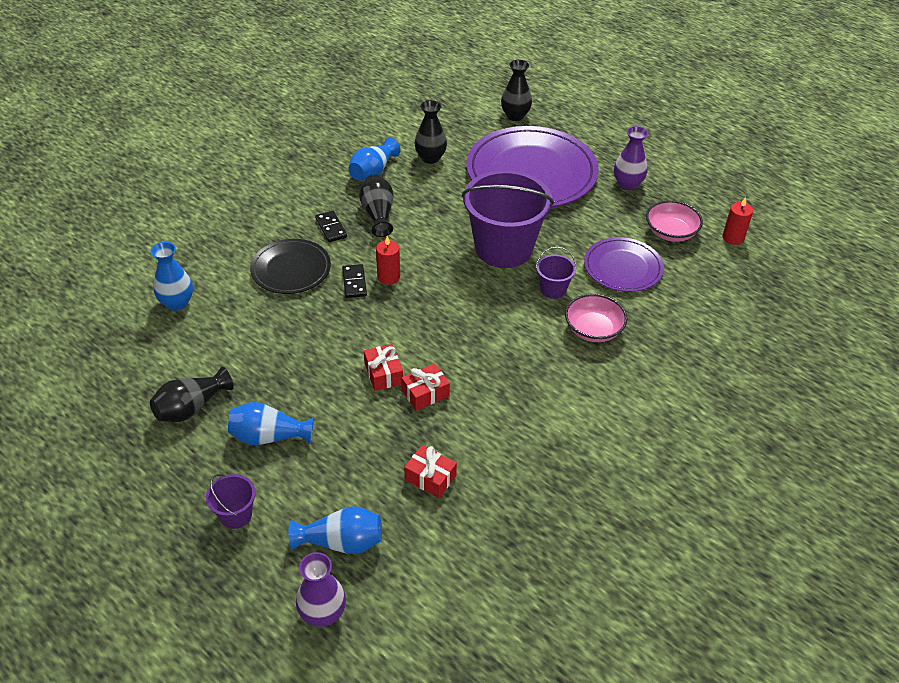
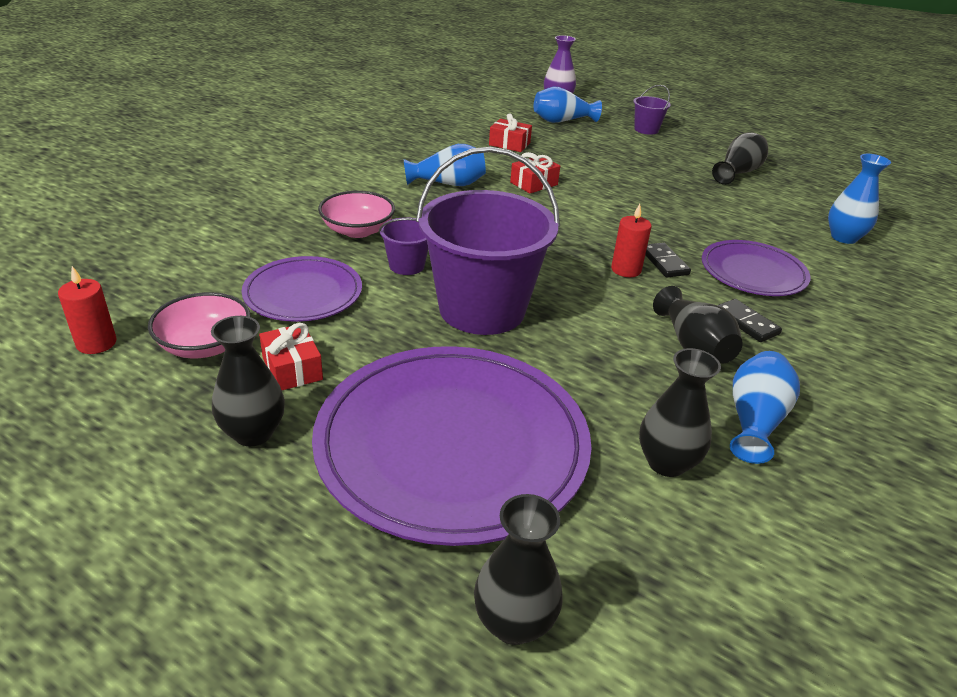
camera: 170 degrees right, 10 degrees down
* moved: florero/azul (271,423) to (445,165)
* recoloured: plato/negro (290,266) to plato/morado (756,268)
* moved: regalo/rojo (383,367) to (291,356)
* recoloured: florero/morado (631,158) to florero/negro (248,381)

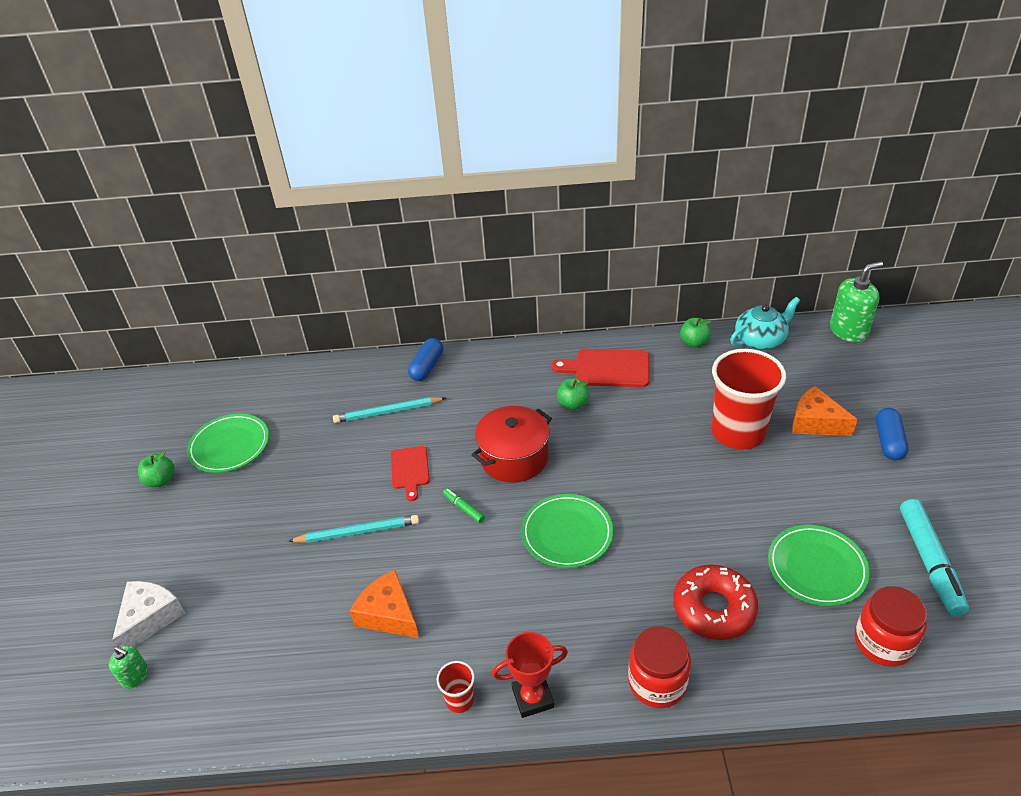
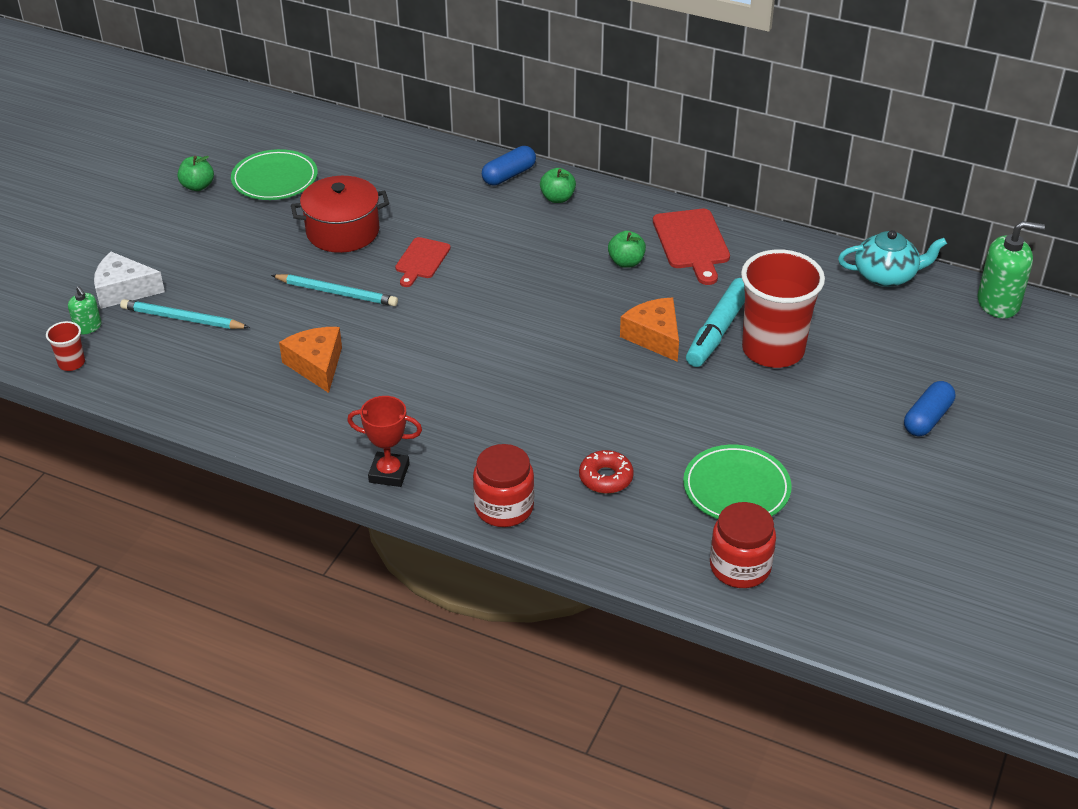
camera: 25 degrees right, 0 degrees up
* turned: queso/blanco (148,614) = (129,280) 135 degrees counterclockwise
* moved: lápiz/turquesa (389,410) to (185,314)
* moved: vaso/rojo (456,687) to (65,346)
* removed: rotulador/verde (464,505)
* moved: olla/rojo (512,444) to (340,214)
* removed: plato/verde (567,531)
* turned: tabla de cortar/rojo (600,368) = (691,247) 135 degrees counterclockwise
* resized: rosquilla/rojo (715,602) = (606,472) x0.62
* moved: manzana/verde (695,333) to (558,185)
* moved: queso/naranja (825,411) to (649,329)
* moved: rotulador/turquesa (934,557) to (715,322)

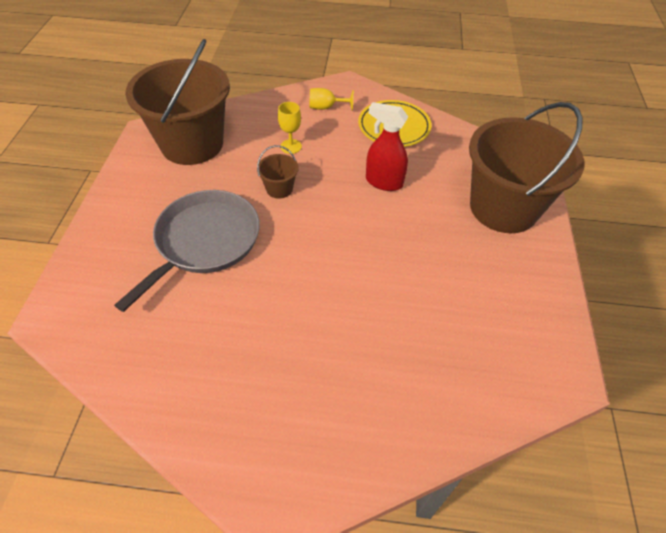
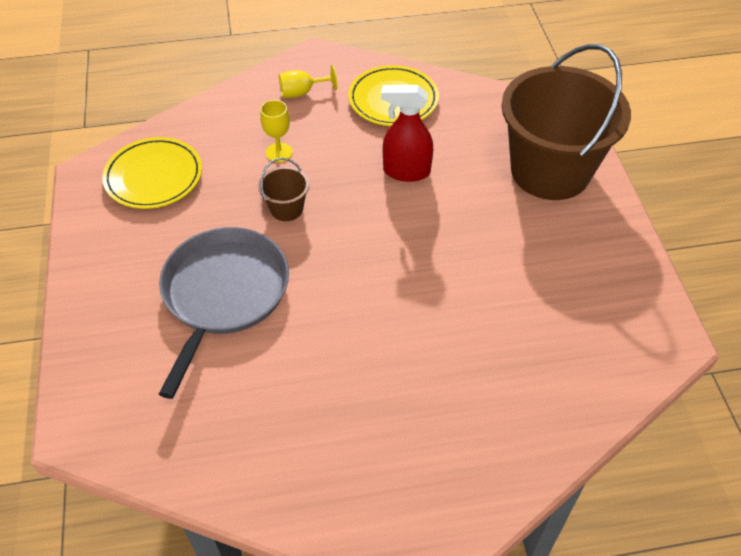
camera: 15 degrees left, 0 degrees up
* replaced: balde/marrón (177,102) to plato/amarillo (152,173)

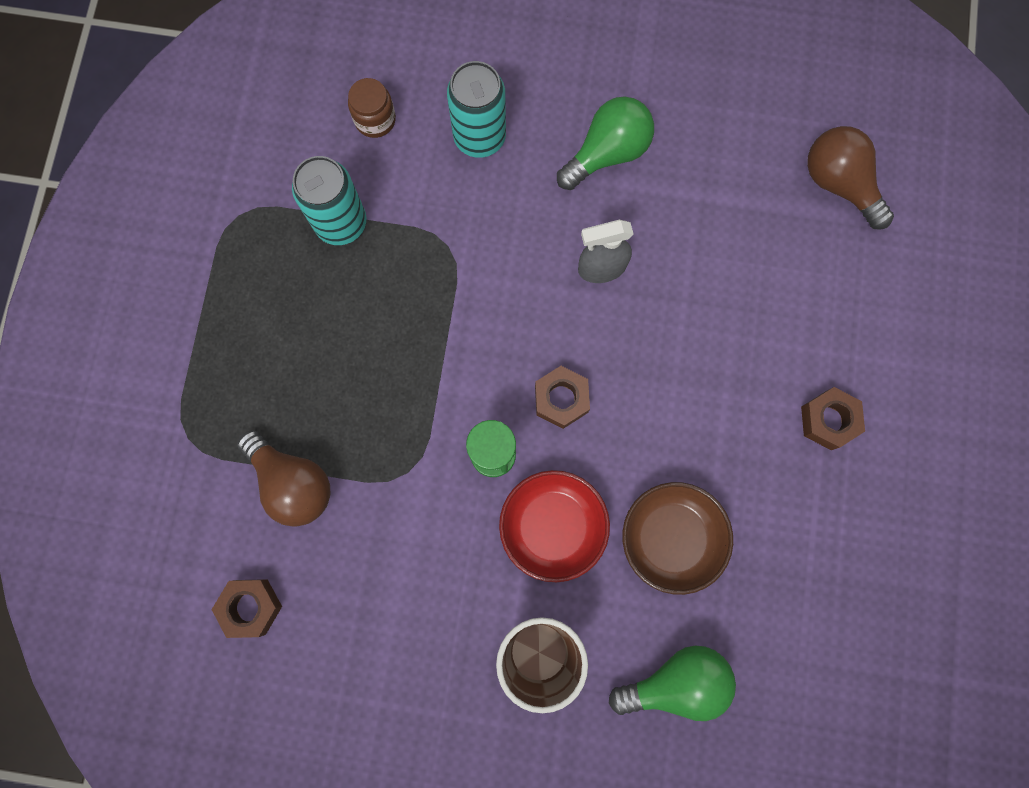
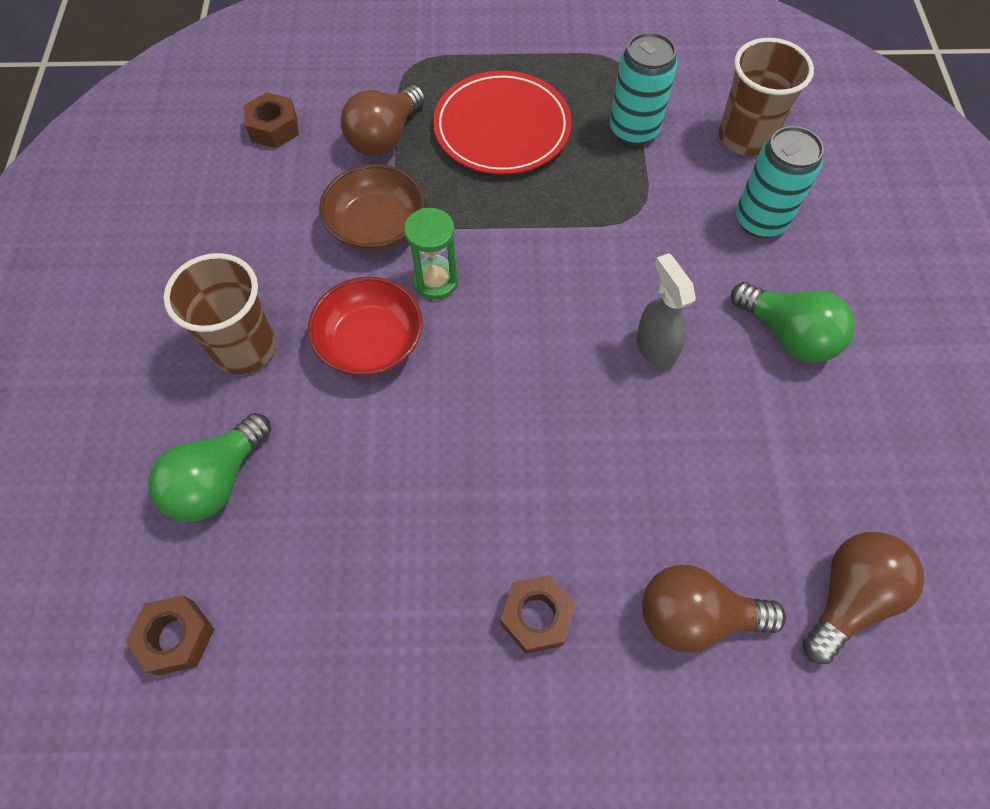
camera: 80 degrees right, 15 degrees down
* replaced: tarro/marrón (372,108) to vaso/marrón (766,97)
* moved: tuerca/marrón (562,397) to (169,635)
* turned: bombilla/verde (672,683) = (209,467) 60 degrees clockwise
* moved: cuenco/marrón (677,538) to (372,207)
* added: plato/rojo (502,123)
* added: bombilla/marrón (714,608)

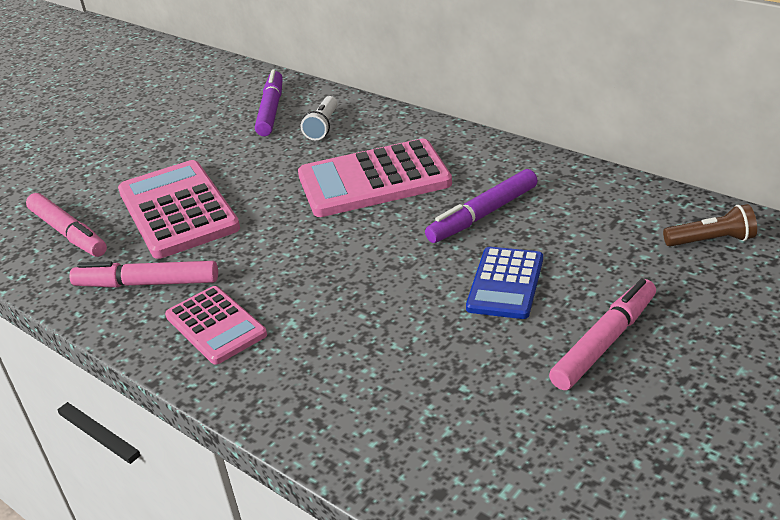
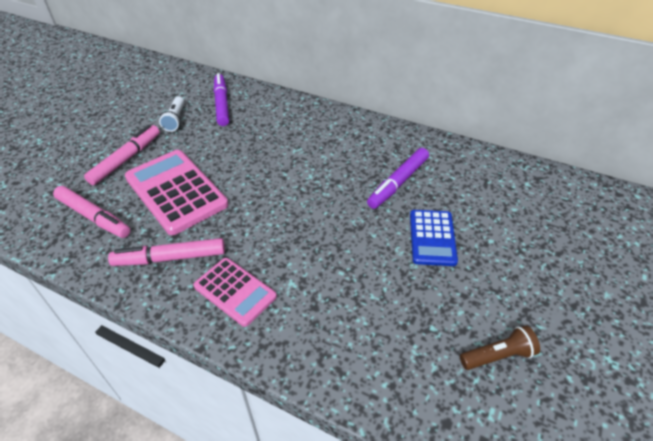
camera: 15 degrees left, 10 degrees up
* removed: calculadora/rosa (375,177)
* moved: lámpara de mano/blanco (319,118) to (171,114)
* moved: rotulador/rosa (602,334) to (122,155)
* moved: lámpara de mano/marrón (710,225) to (500,347)

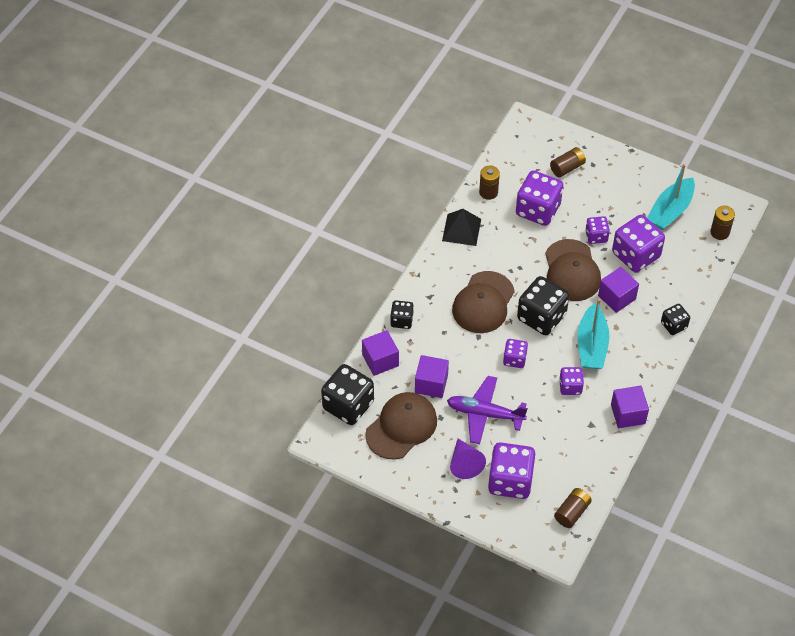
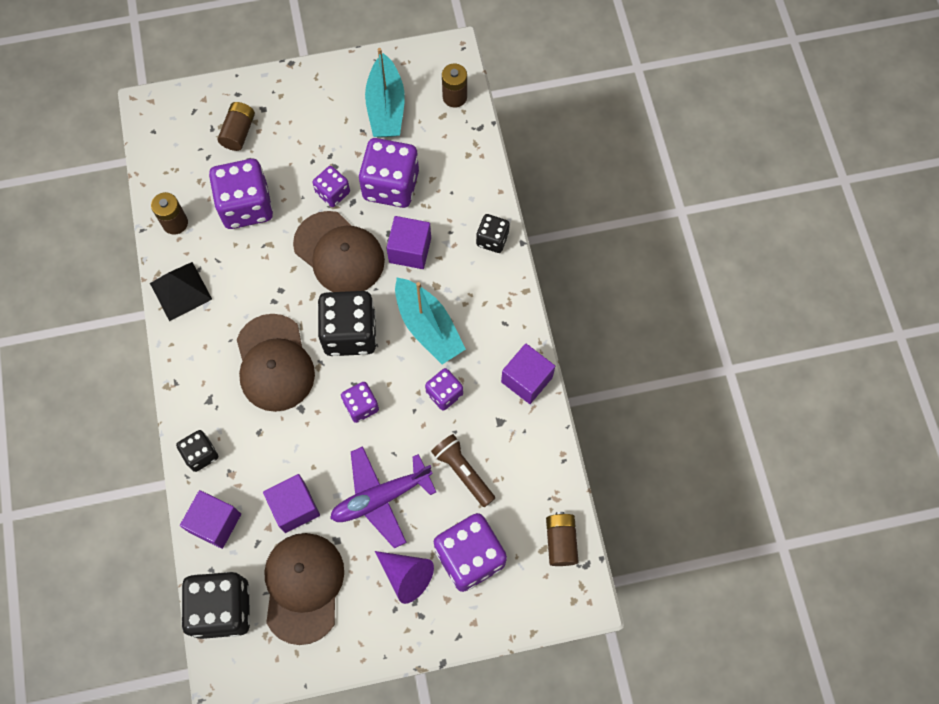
camera: 40 degrees left, 15 degrees up
* added: lámpara de mano/marrón (463,470)

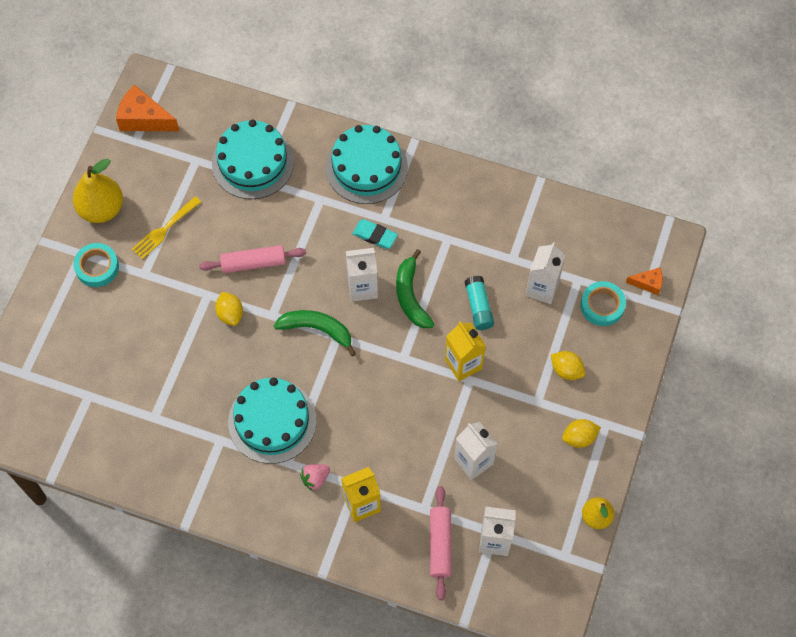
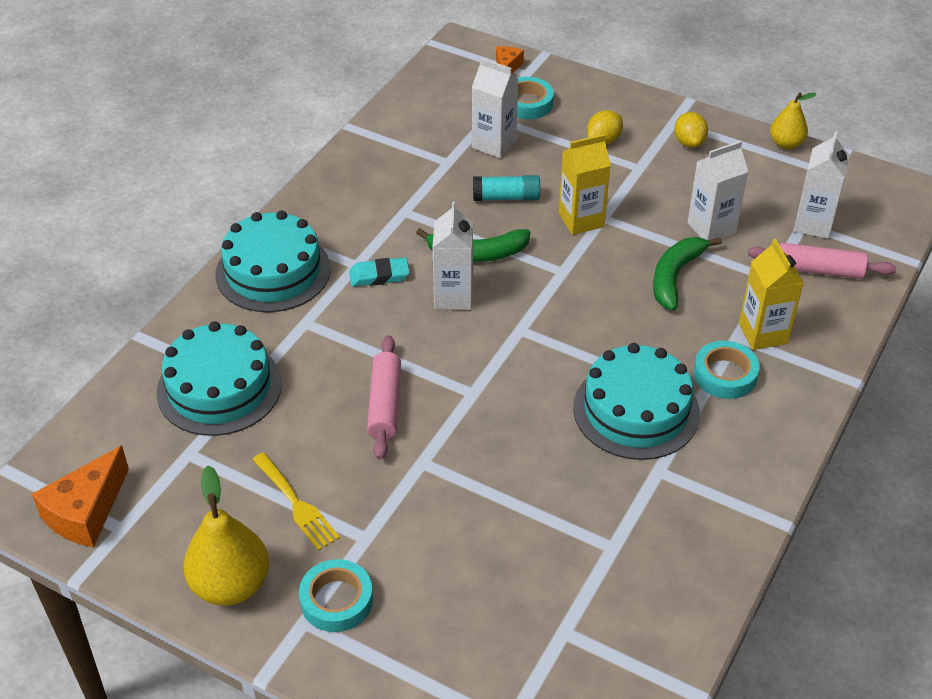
camera: 80 degrees left, 20 degrees down
* removed: limón/amarillo (229,309)
* moved: plátano/verde (315,333) to (687,274)
* replaced: fresa/rosa (315,477) to cinta adhesiva/turquesa (727,370)
* turned: goma de borrar/turquesa (375,234) = (379,272) 45 degrees clockwise

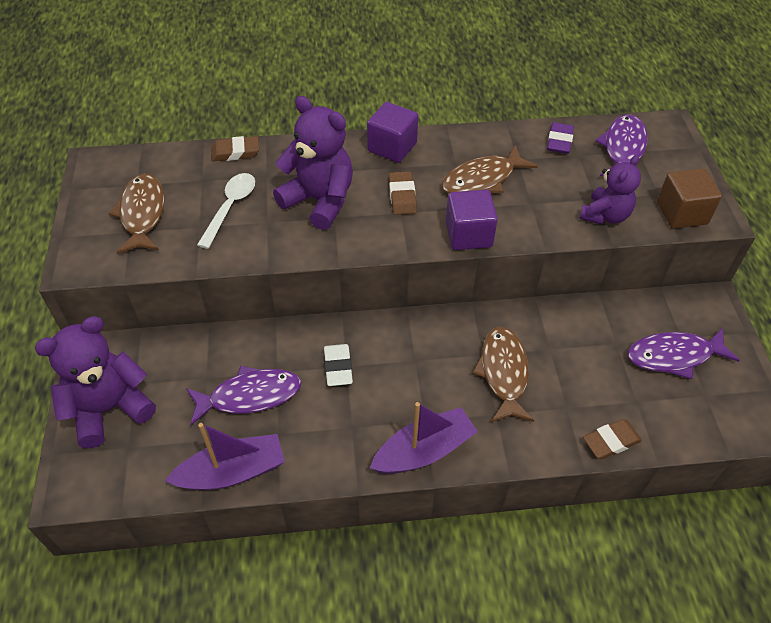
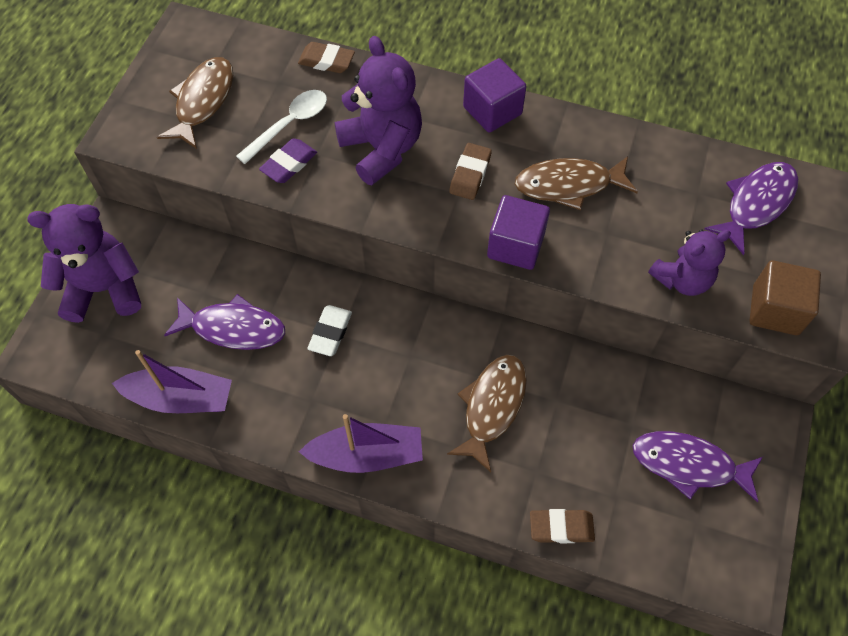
camera: 25 degrees right, 10 degrees up
* moved: goma de borrar/morado (560,138) to (288,160)

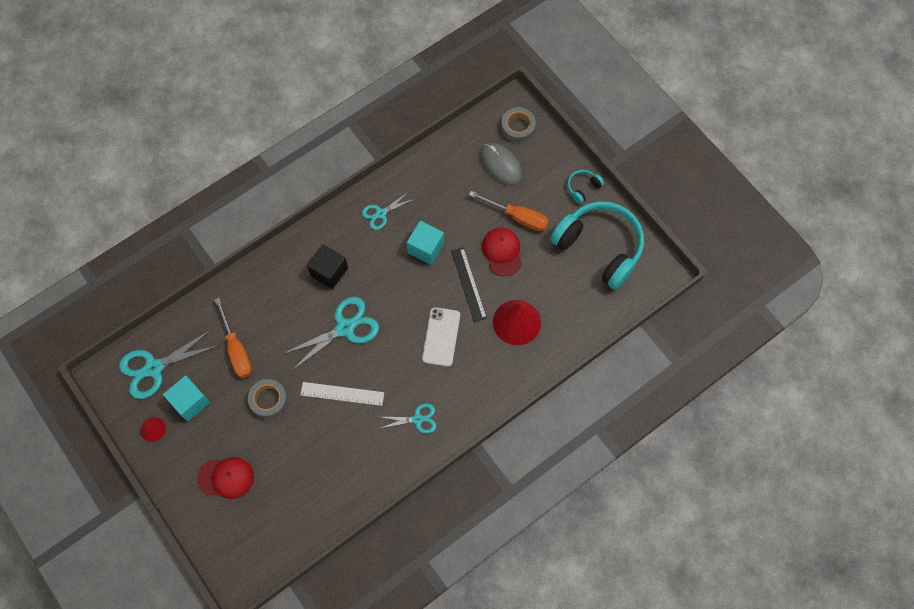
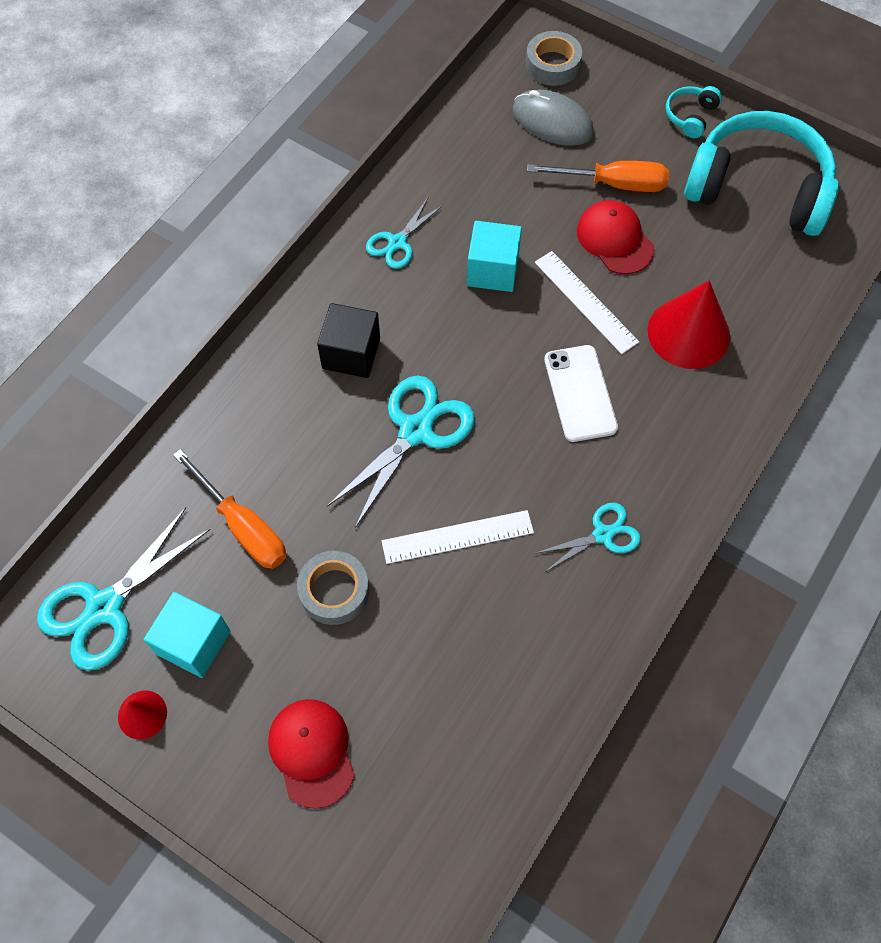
camera: 20 degrees left, 5 degrees down
* turned: gorra/rojo (225,478) = (311,754) 90 degrees counterclockwise
* recoloured: regla/negro (469,284) to regla/blanco (587,302)

